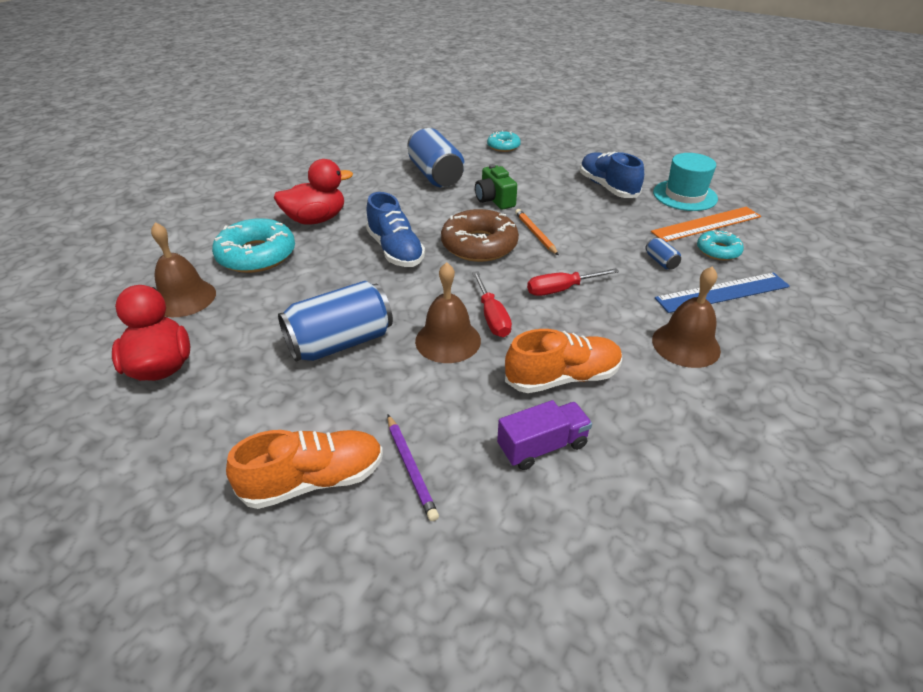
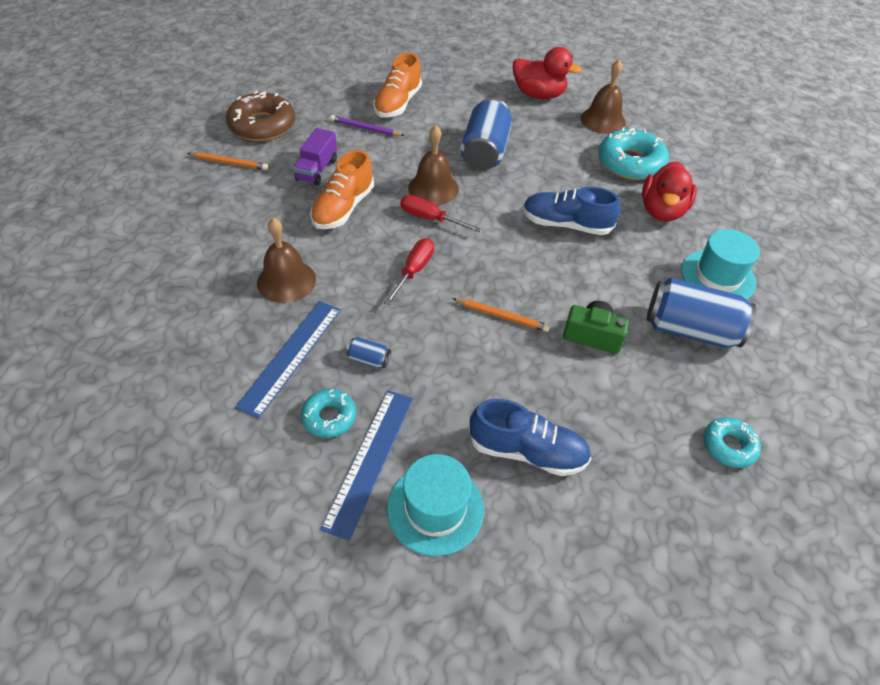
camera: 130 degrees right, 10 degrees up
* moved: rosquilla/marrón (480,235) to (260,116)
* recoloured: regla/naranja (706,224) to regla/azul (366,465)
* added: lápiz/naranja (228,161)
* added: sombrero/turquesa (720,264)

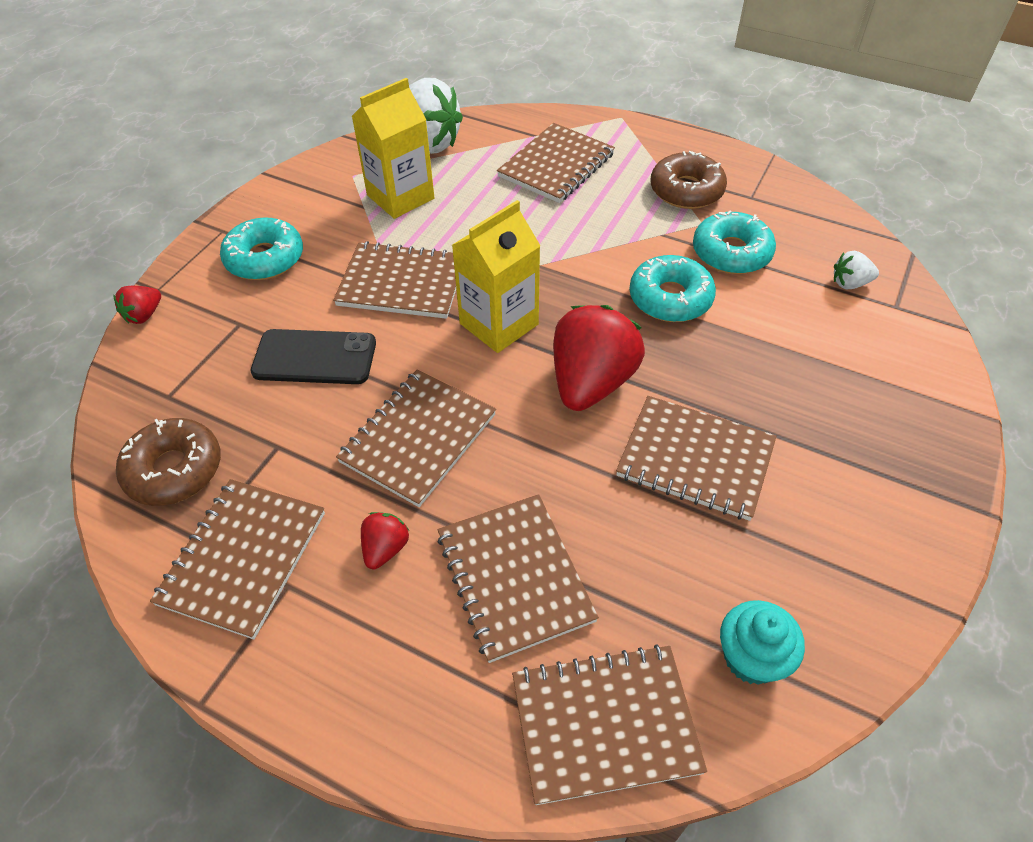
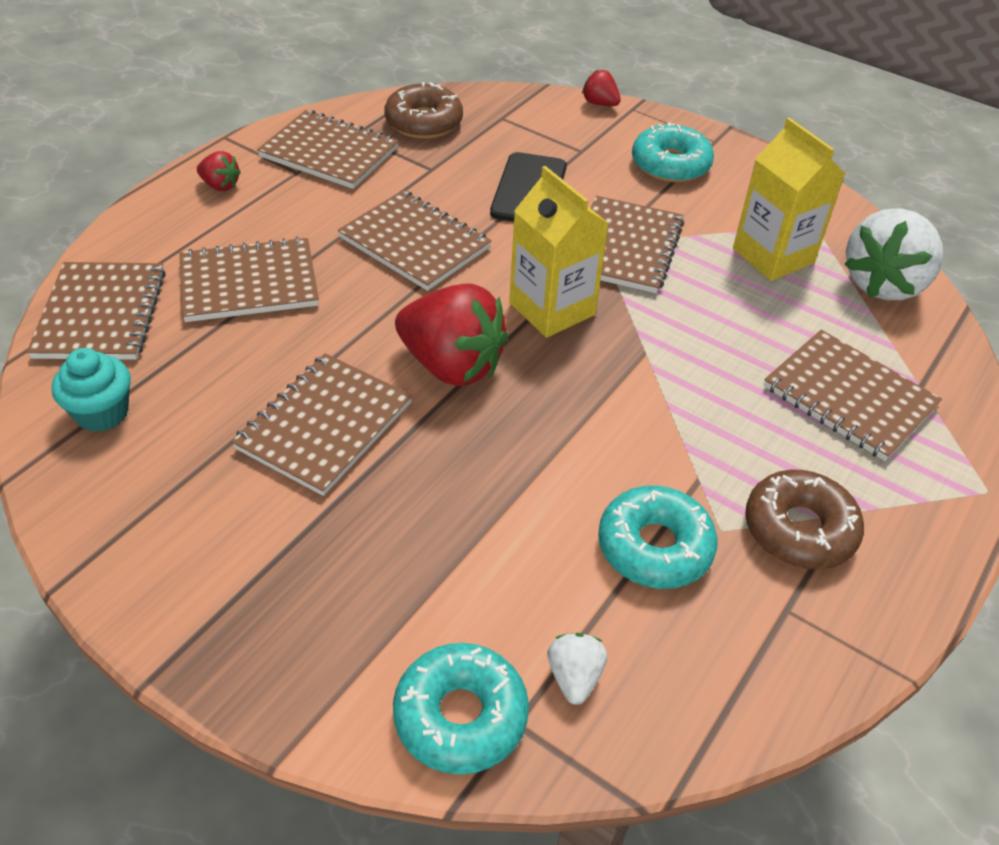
camera: 95 degrees right, 5 degrees down
* moved: fresa/rojo (385,540) to (219,171)
* moved: rosquilla/turquesa (672,288) to (461,708)

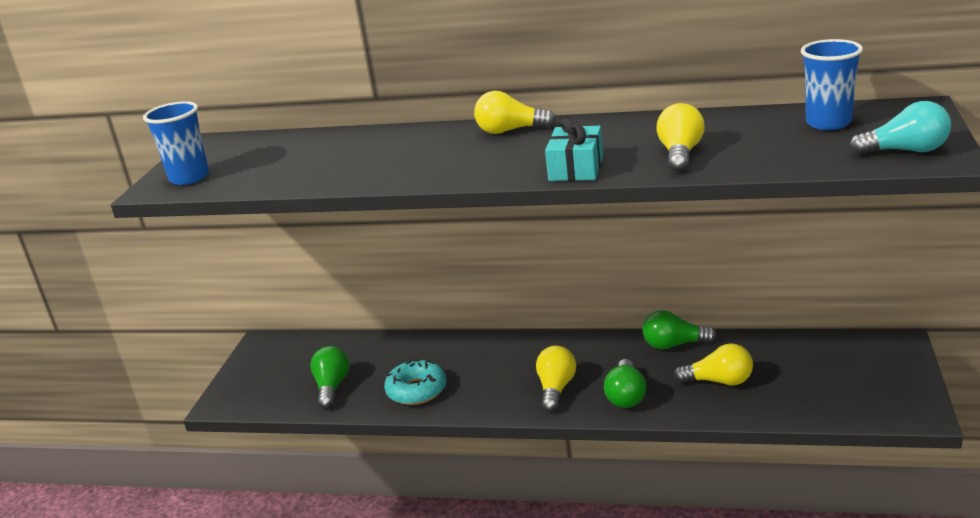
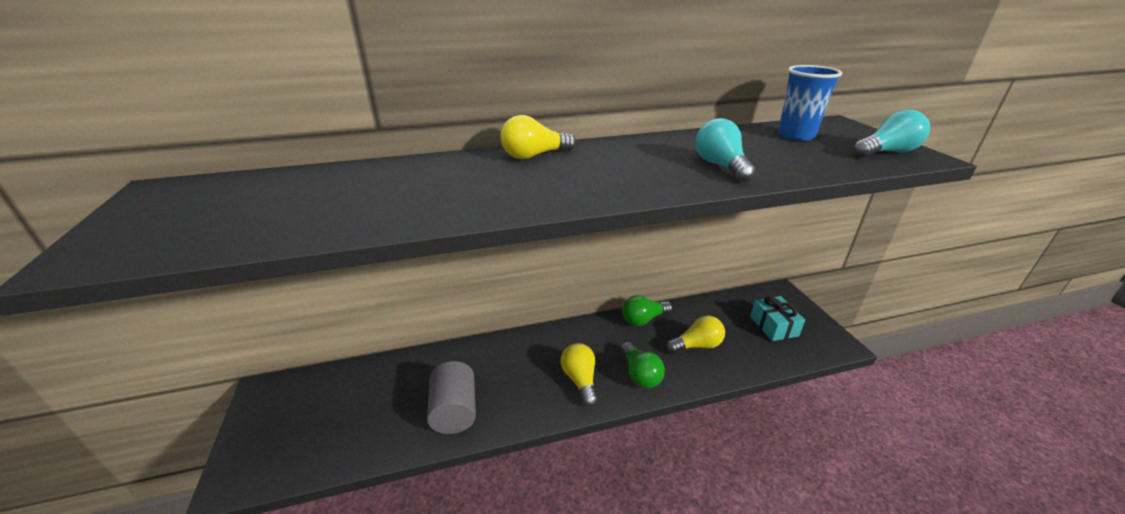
camera: 30 degrees left, 5 degrees up
* removed: vaso/azul (176,143)
* removed: bombilla/verde (329,377)
* replaced: rosquilla/turquesa (415,382) to cilindro/gris (451,397)
* moved: regalo/turquesa (574,149) to (777,318)
* recoloured: bombilla/amarillo (680,137) to bombilla/turquesa (725,150)

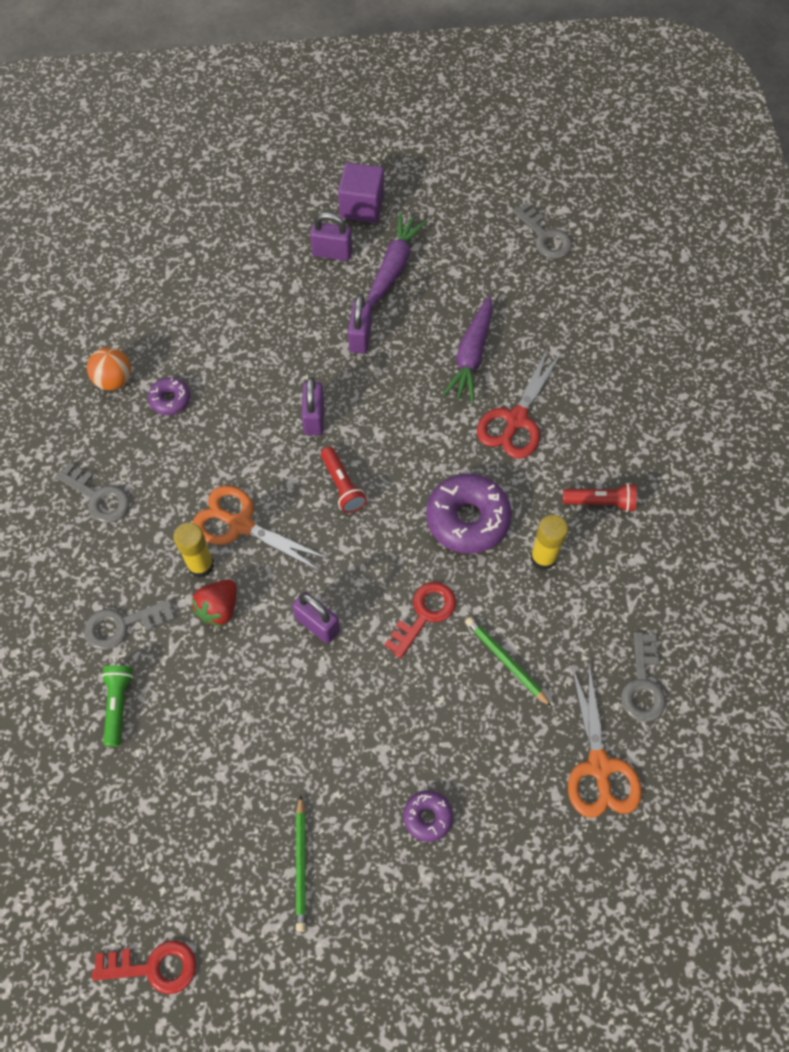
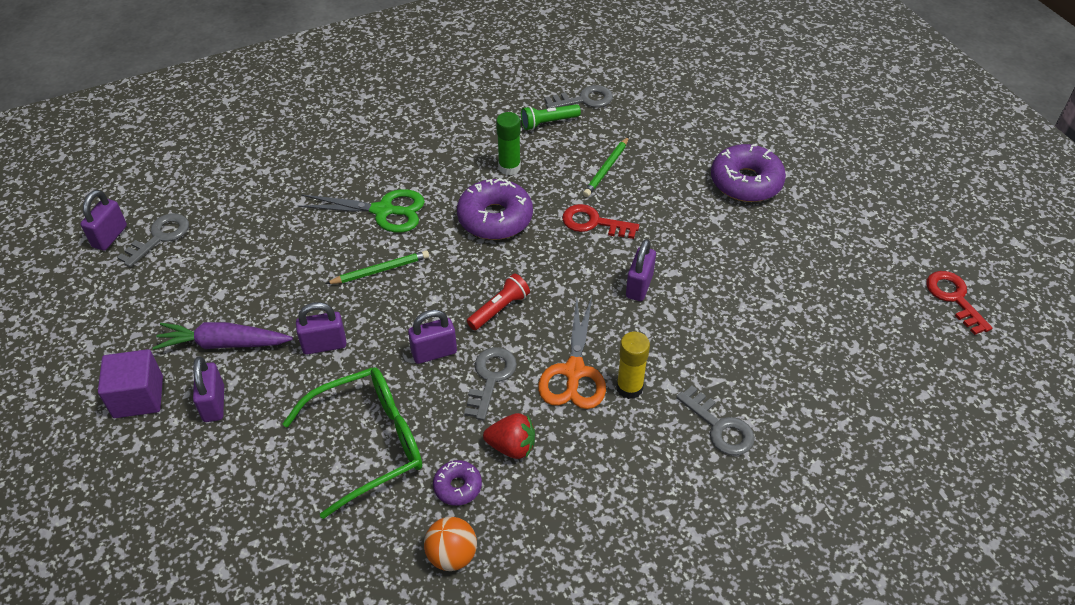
camera: 110 degrees left, 15 degrees down
* moved: llave/gris (92,492) to (490,383)
* moved: lámpara de mano/verde (117,706) to (551,117)
* moved: fresa/rojo (214,603) to (509,436)
* moved: lápiz/verde (301,863) to (377,267)
* resized: rosquilla/morado (428,816) = (748,173) x1.92
* removed: zanahoria/morado (468,349)
* recoloured: tijeras/rojo (519,403) to tijeras/verde (361,210)
* recoloured: barra de pegamento/amarillo (549,542) to barra de pegamento/verde (508,144)
* removed: lámpara de mano/rojo (600,497)
* removed: tijeras/naranja (605,740)
* added: candado/morado (103,220)
* added: gafas/verde (352,443)

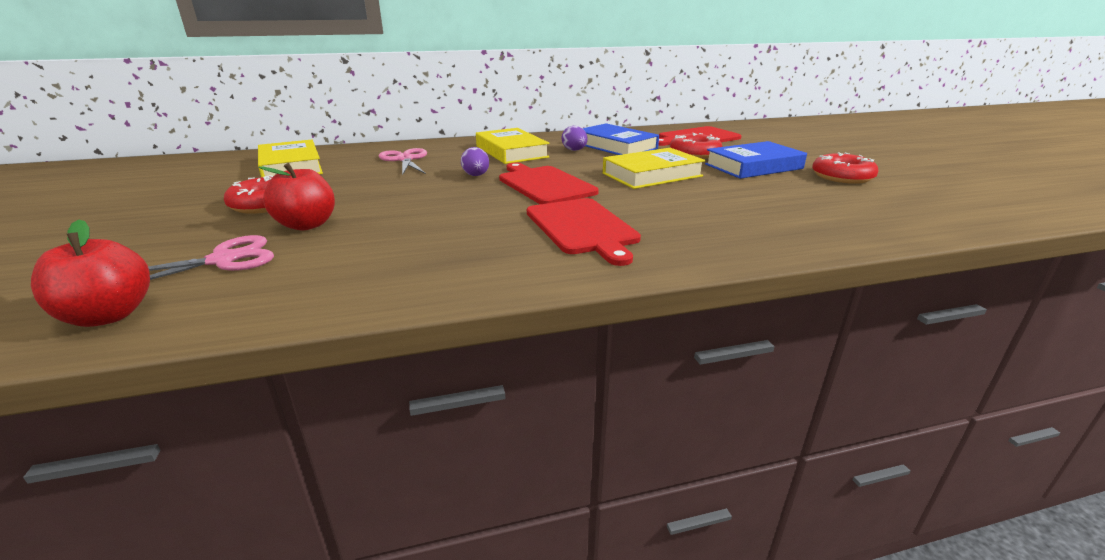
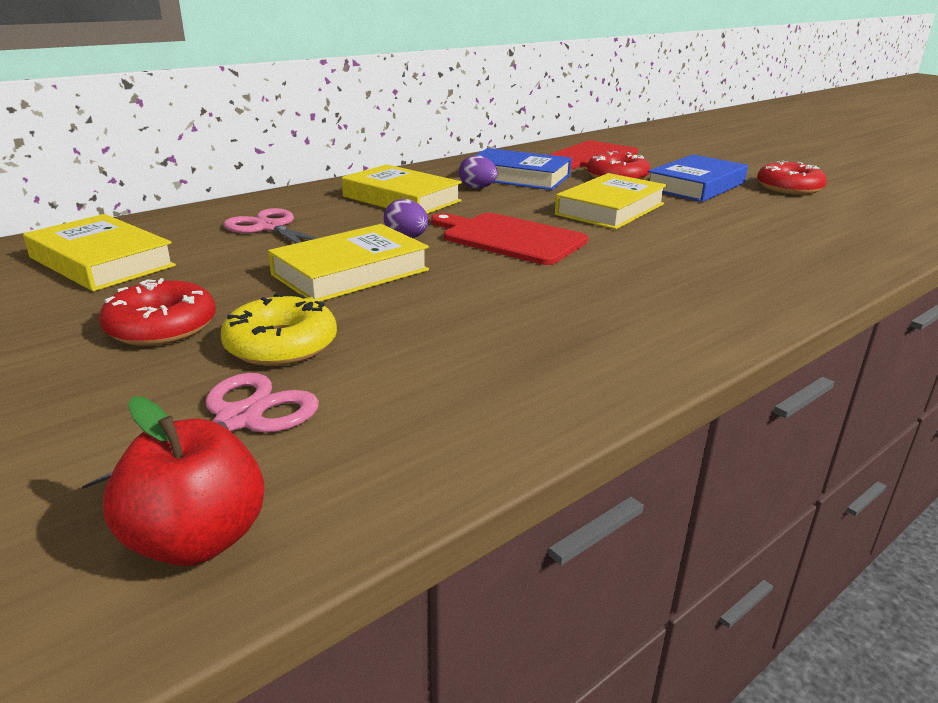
camera: 25 degrees left, 0 degrees up
* replaced: manzana/rojo (297,196) to rosquilla/amarillo (279,329)
* removed: tabla de cortar/rojo (584,232)
* added: libro/amarillo (348,263)

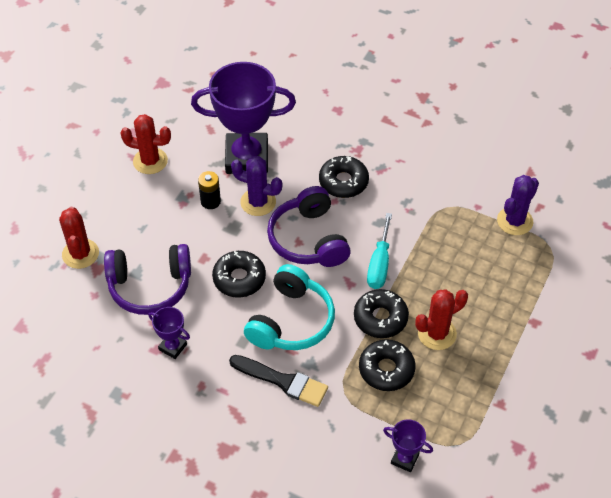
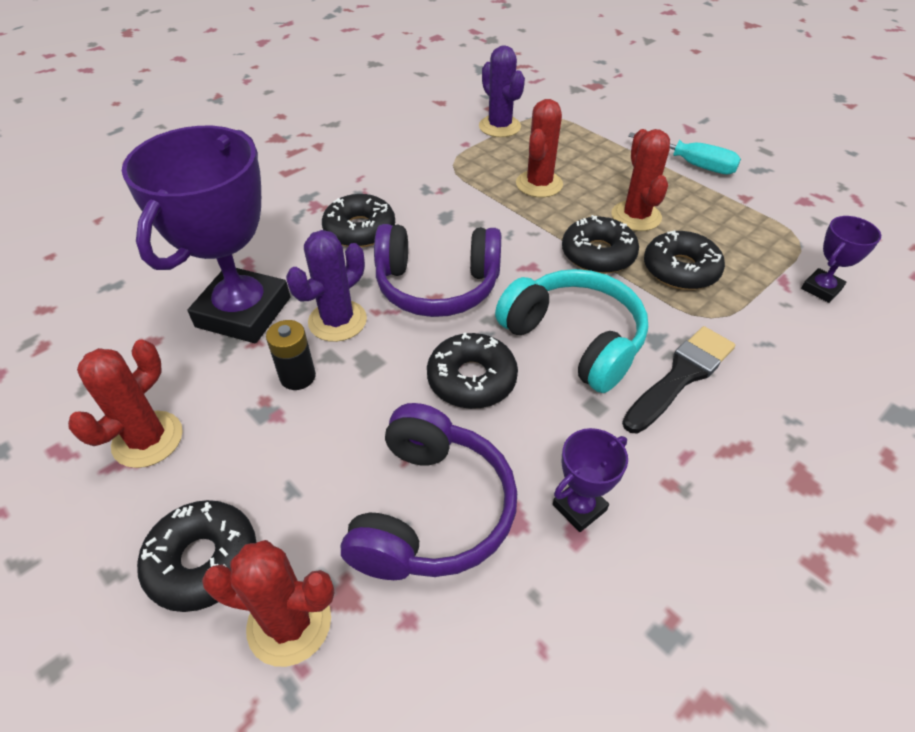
camera: 70 degrees left, 5 degrees down
* moved: destornillador/turquesa (379,251) to (684,153)
* added: rosquilla/negro (197,556)
* added: cactus/rojo (539,148)

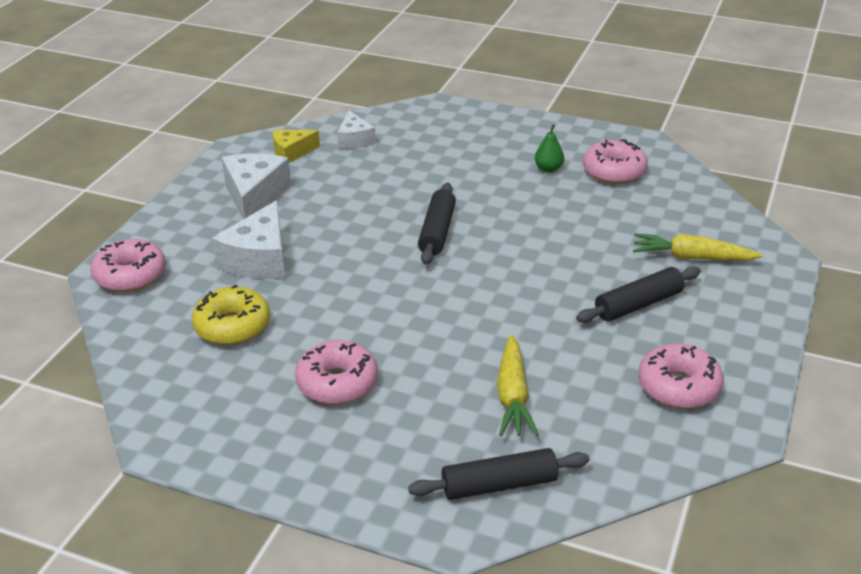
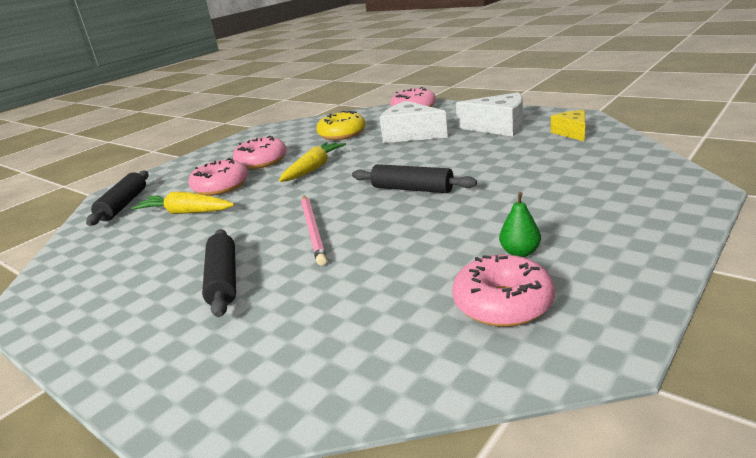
camera: 110 degrees right, 10 degrees down
* removed: queso/blanco (356,130)
* moved: zanahoria/amarillo (698,247) to (312,162)
* moved: rosquilla/rosa (681,376) to (218,177)
* added: lápiz/rosa (314,231)

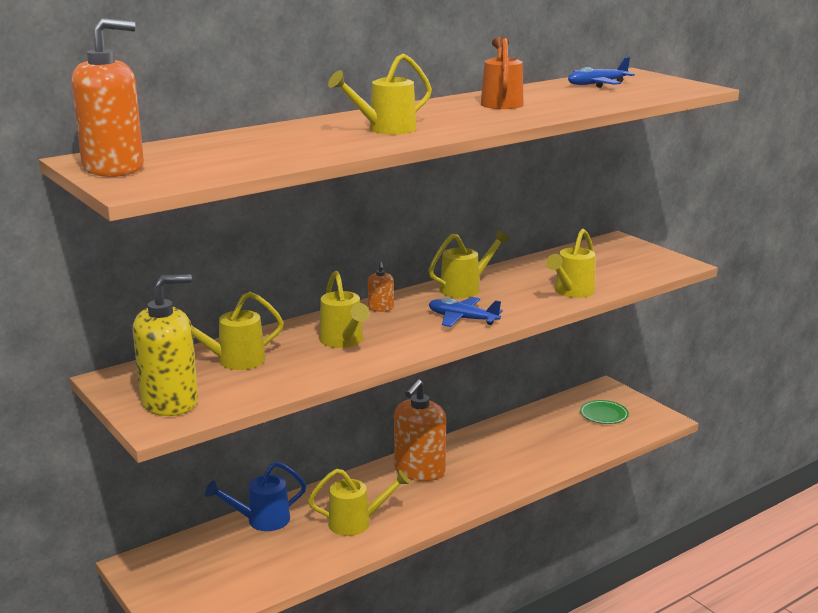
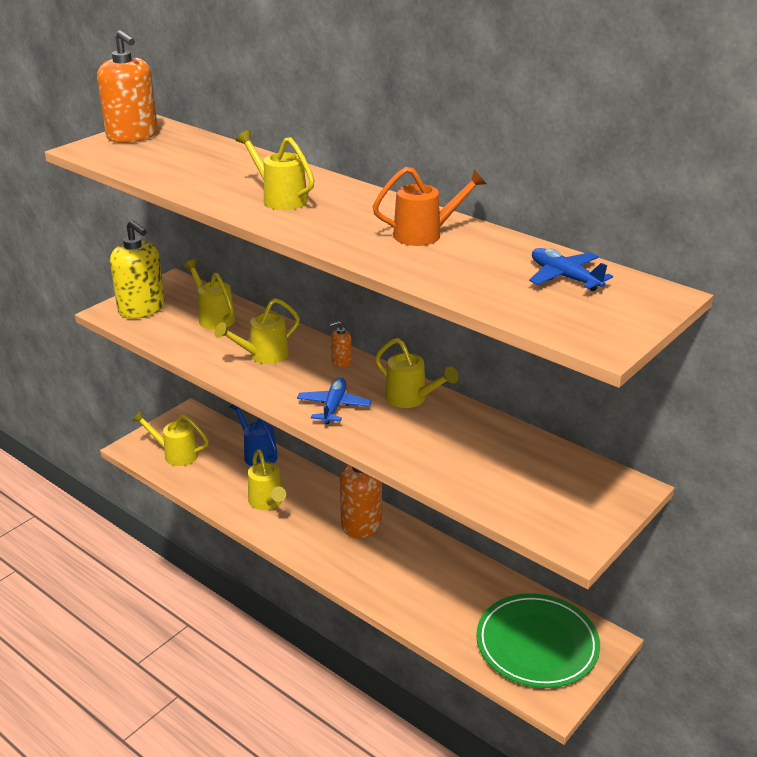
camera: 75 degrees right, 10 degrees up
* moved: regadera/amarillo (570,263) to (170,438)
* resized: plato/verde (604,412) = (538,640) x2.12

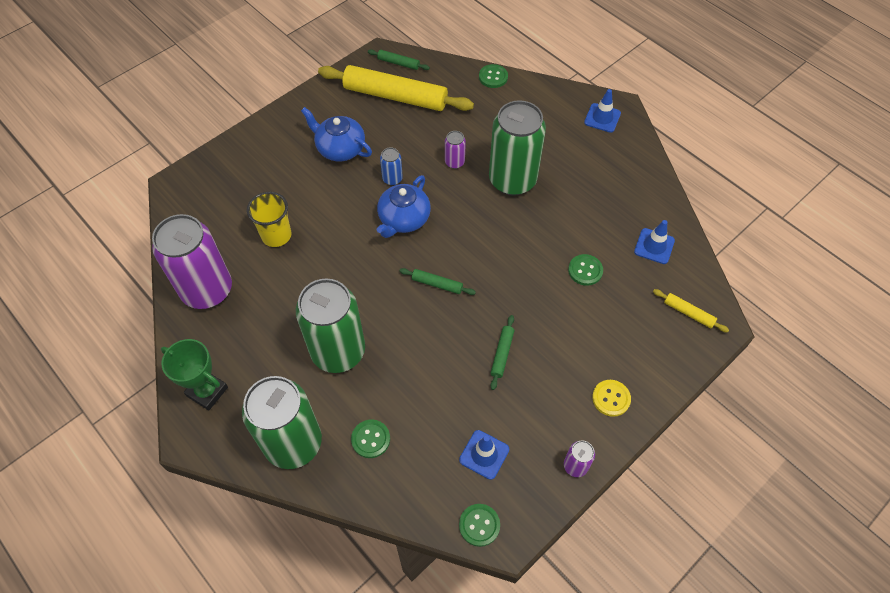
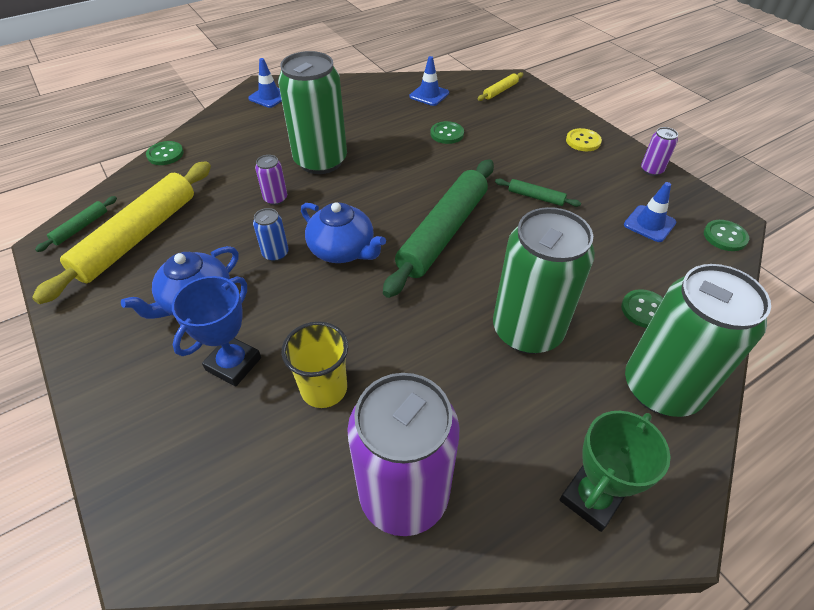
camera: 80 degrees left, 10 degrees down
* resized: rodillo/verde (437,281) = (438,228) x2.36
* added: trofeo/azul (216,331)

